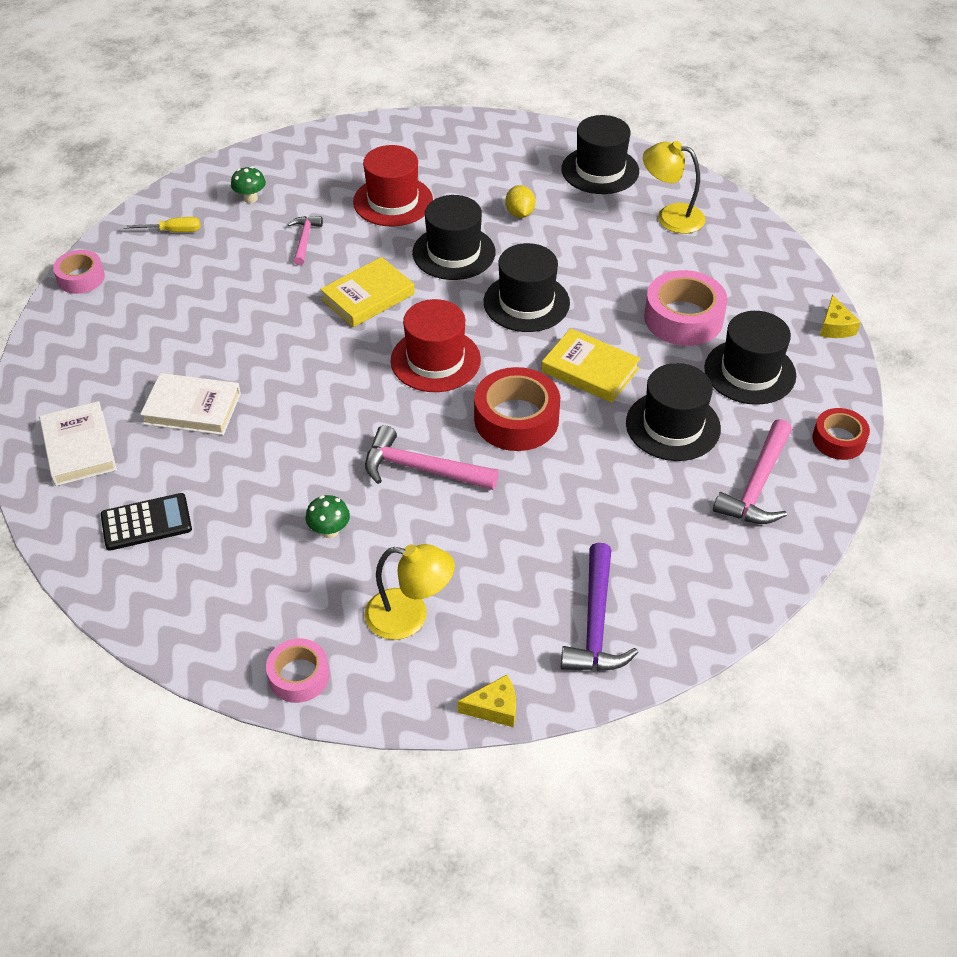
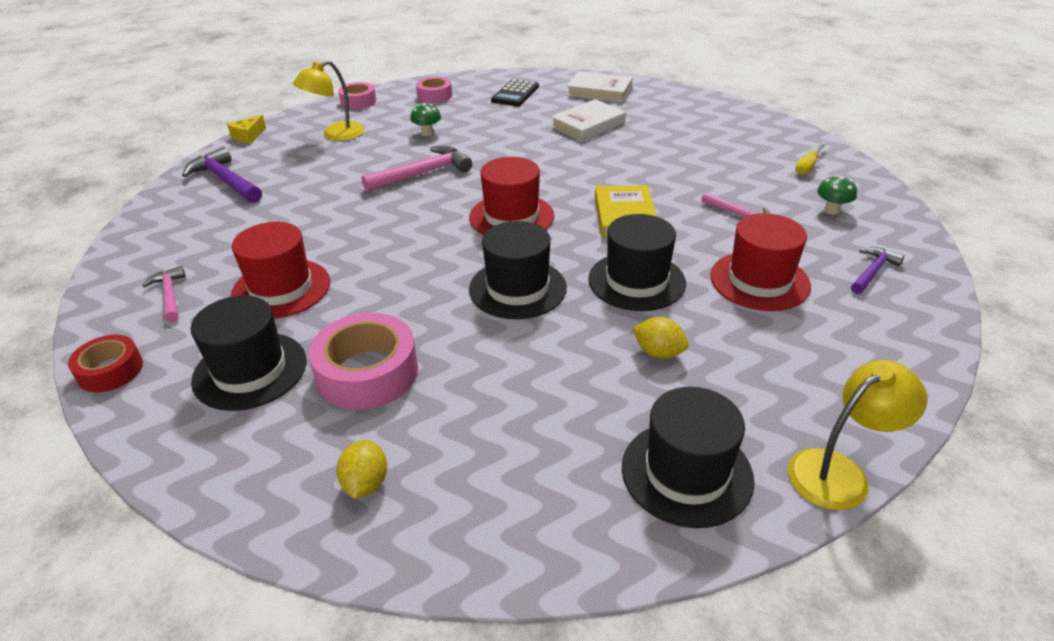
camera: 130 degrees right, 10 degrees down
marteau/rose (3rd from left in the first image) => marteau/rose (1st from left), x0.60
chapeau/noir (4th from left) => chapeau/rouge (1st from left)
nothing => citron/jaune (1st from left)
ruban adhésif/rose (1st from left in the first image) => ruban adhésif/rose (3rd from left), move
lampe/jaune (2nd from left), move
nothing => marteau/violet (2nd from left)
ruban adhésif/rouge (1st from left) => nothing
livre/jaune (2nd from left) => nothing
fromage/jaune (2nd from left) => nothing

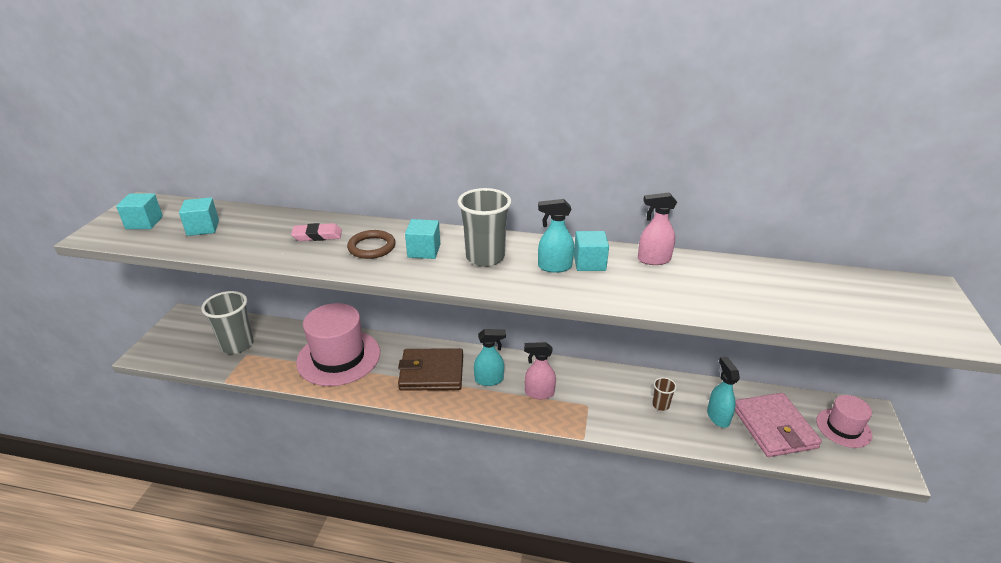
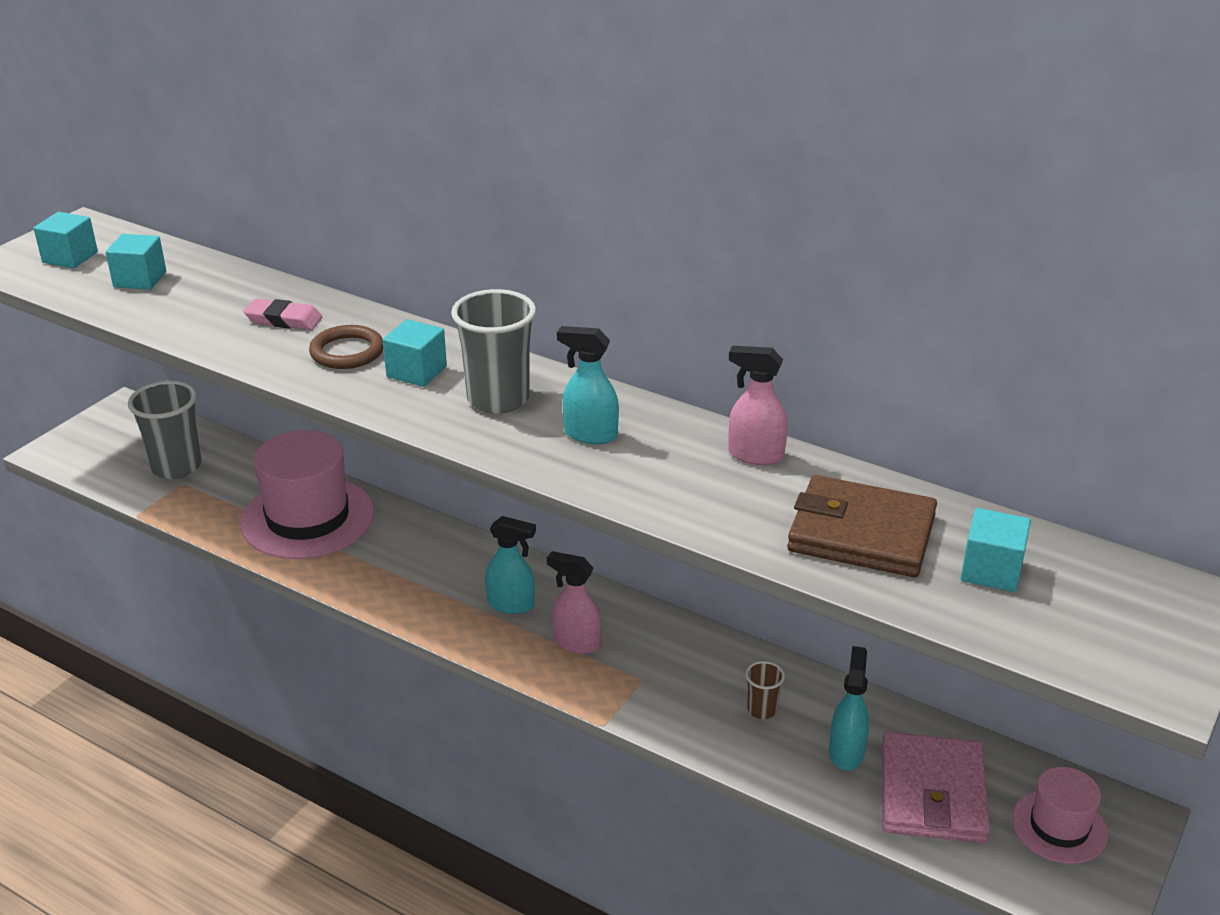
camera: 20 degrees right, 0 degrees up
portefeuille/marron, move
cube/turquoise (4th from left), move

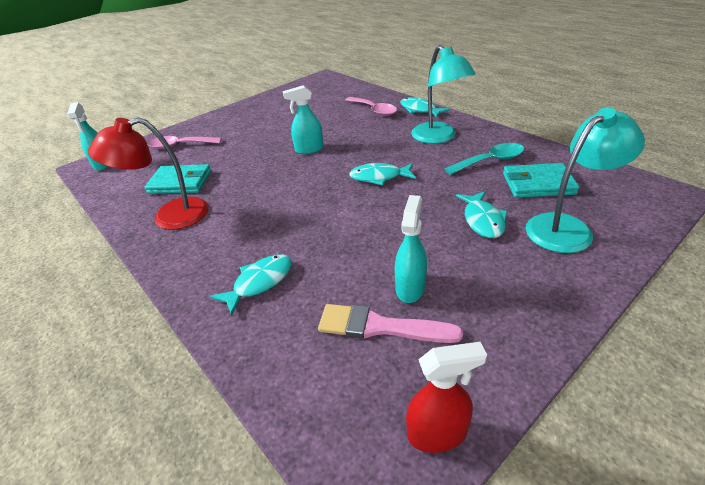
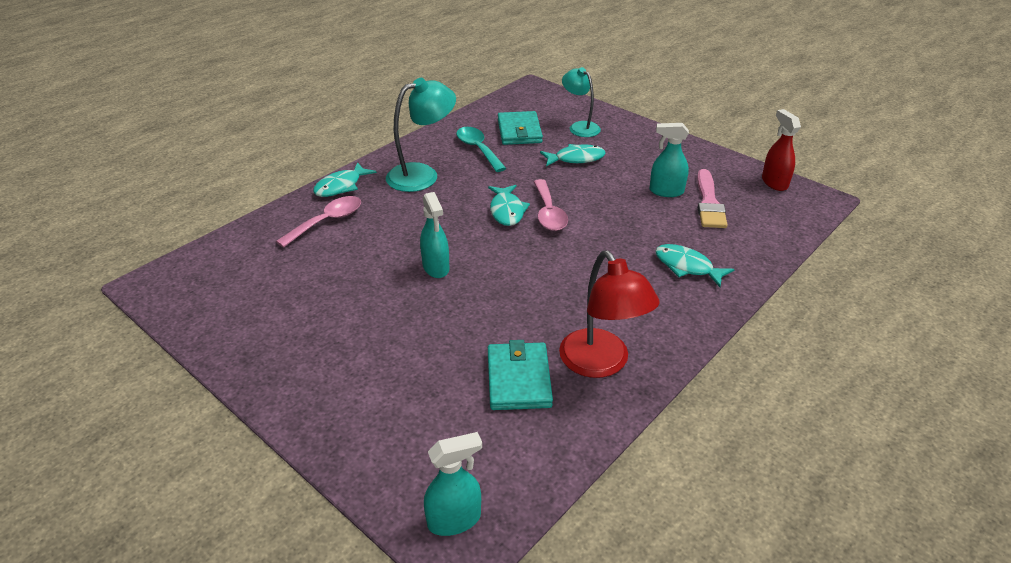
camera: 100 degrees left, 0 degrees up
cuillère/rose (1st from left in the first image) => cuillère/rose (2nd from left), move
lampe/turquoise (2nd from left), x0.66

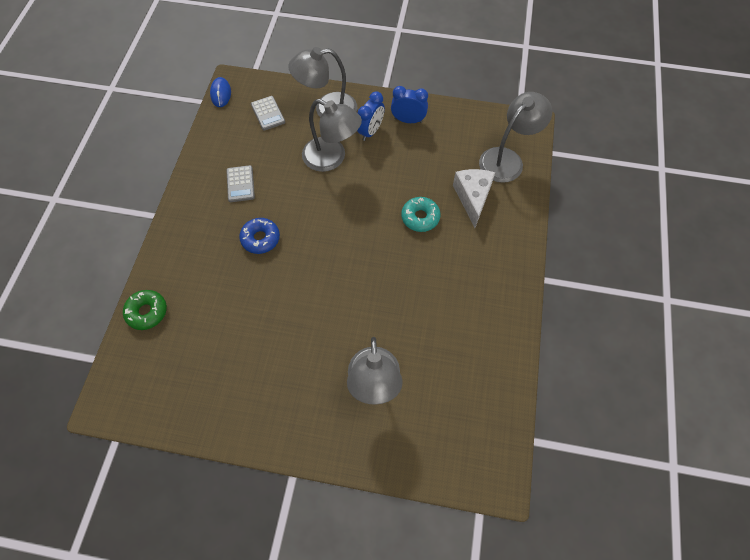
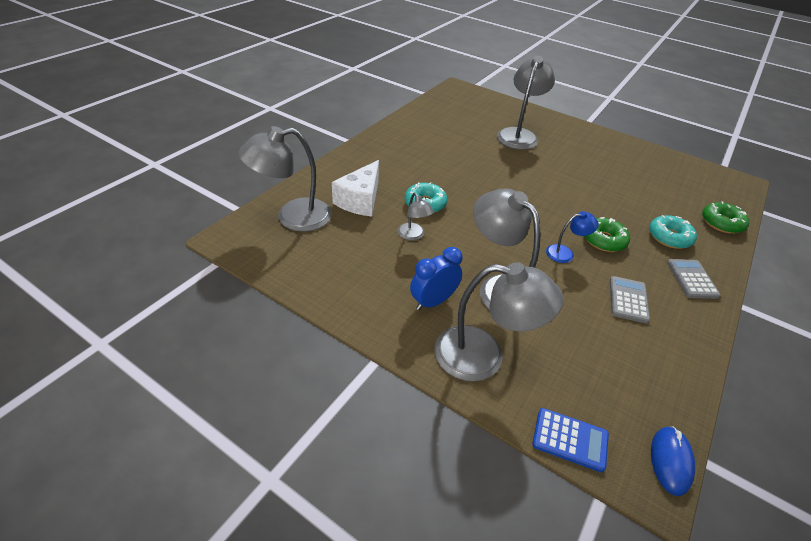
camera: 160 degrees left, 20 degrees down
nothing => lampe/gris (2nd from left)
nothing => calculatrice/bleu
nothing => lampe/bleu
beignet/bleu => beignet/vert (1st from left)
nothing => beignet/turquoise (2nd from left)
calculatrice/gris (2nd from left), move
réveil/bleu (2nd from left) => nothing

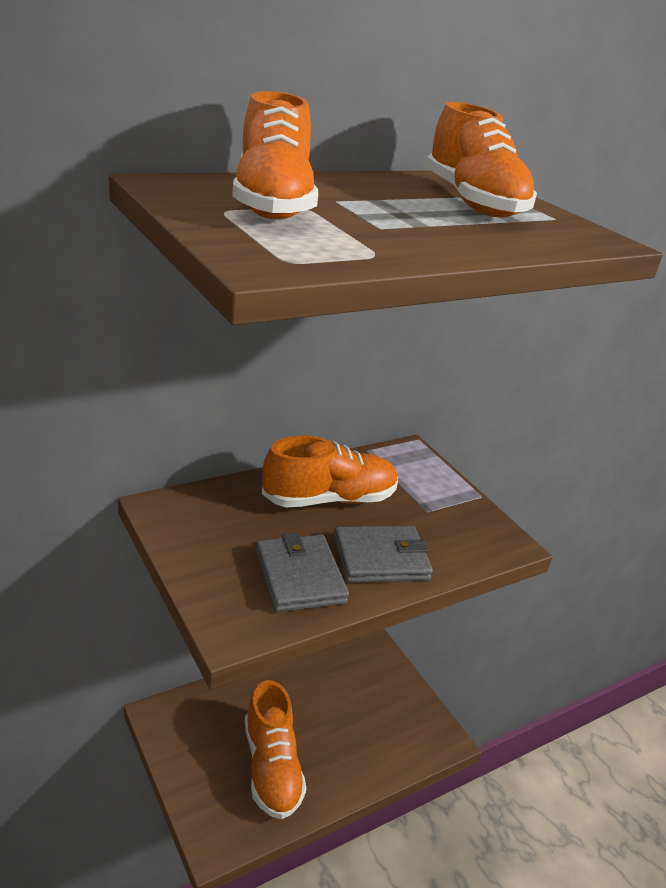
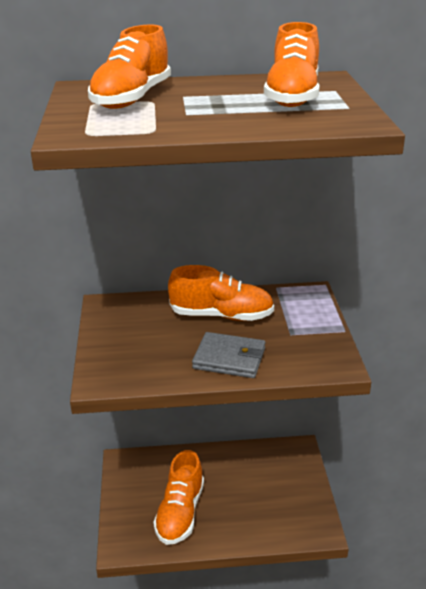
camera: 30 degrees right, 0 degrees up
portefeuille/gris (1st from left) => nothing

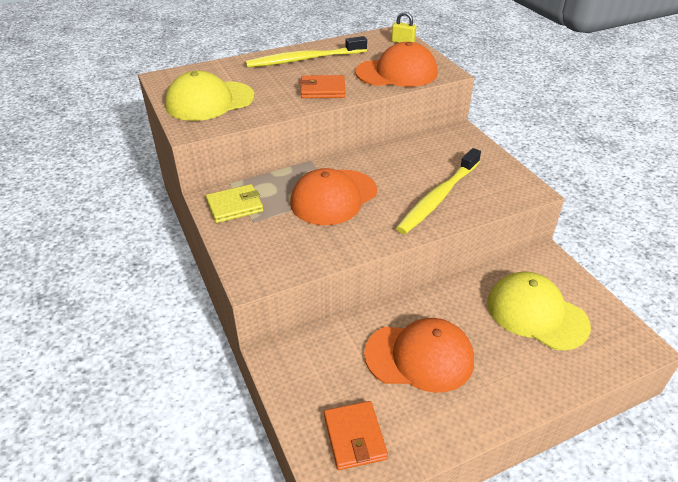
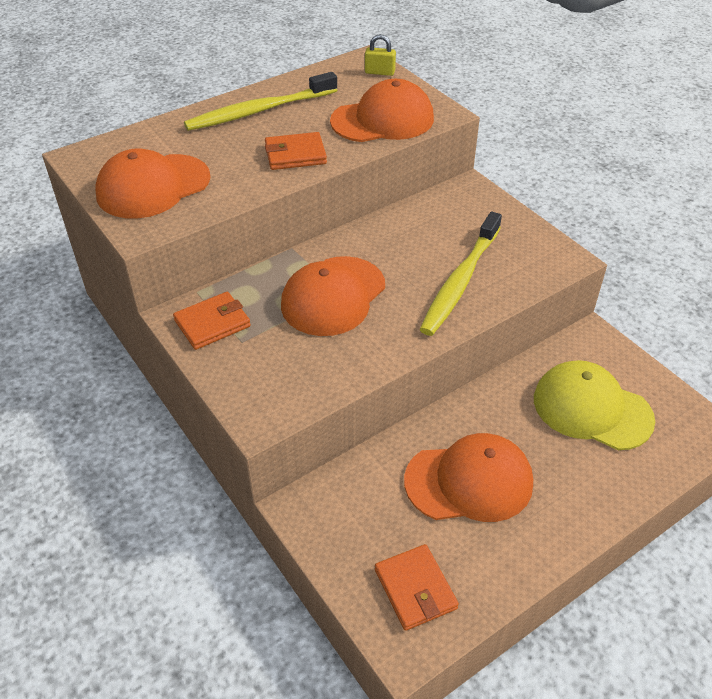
camera: 10 degrees left, 5 degrees up
casquette/jaune (1st from left) => casquette/orange (1st from left)
portefeuille/jaune => portefeuille/orange (1st from left)

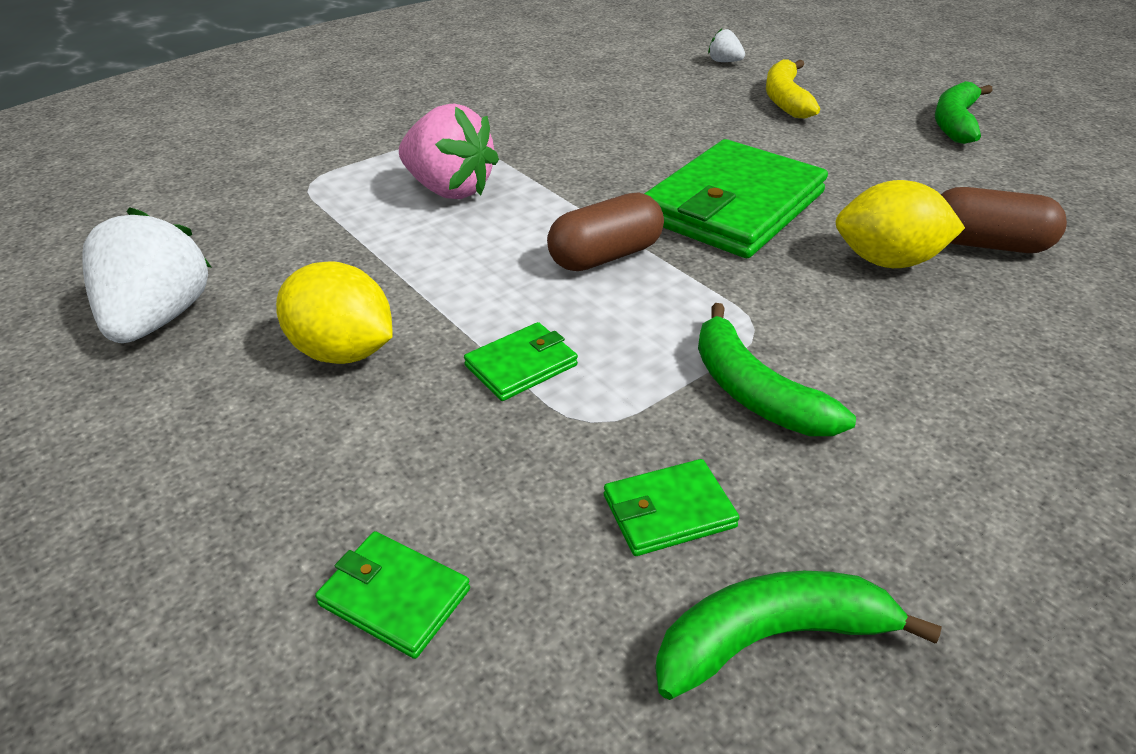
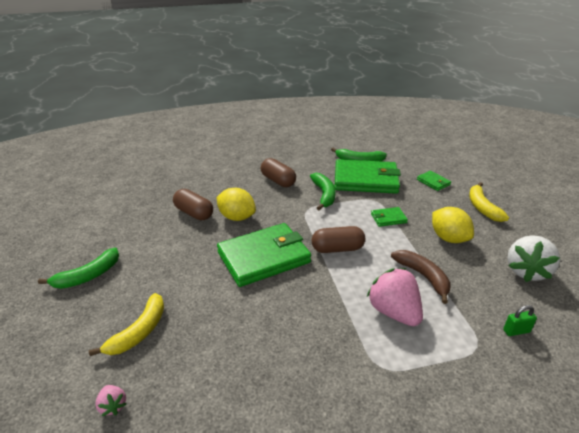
camera: 155 degrees left, 5 degrees down
fraise/blanc (2nd from left) => fraise/rose (1st from left)
nothing => gélule/marron (2nd from left)
portefeuille/vert (3rd from left in the first image) => portefeuille/vert (2nd from left), x2.30
nothing => banane/marron
nothing => banane/jaune (2nd from left)
nothing => cadenas/vert

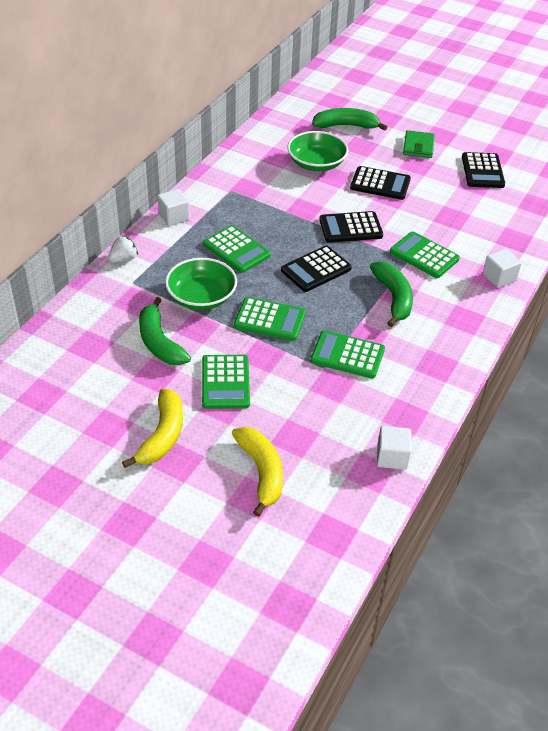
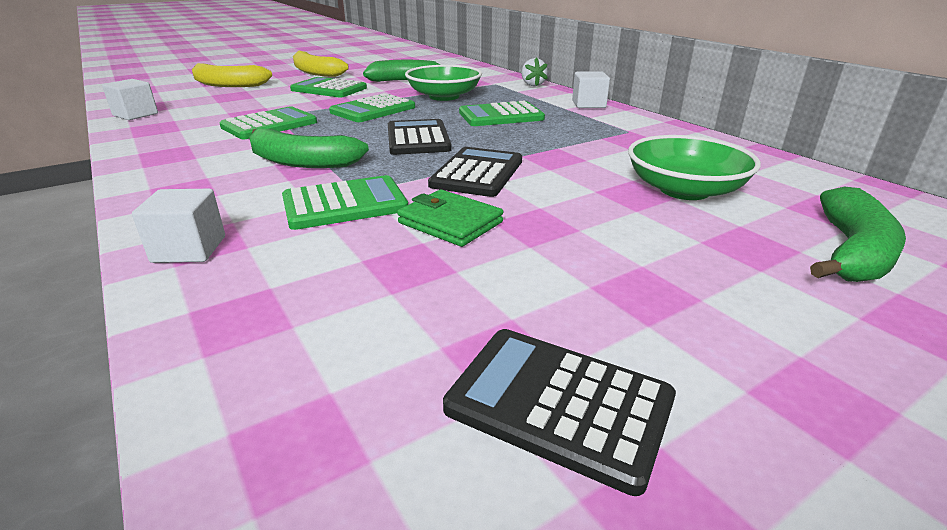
camera: 120 degrees right, 15 degrees down
portefeuille/vert, move
calculatrice/noir (3rd from left) => nothing

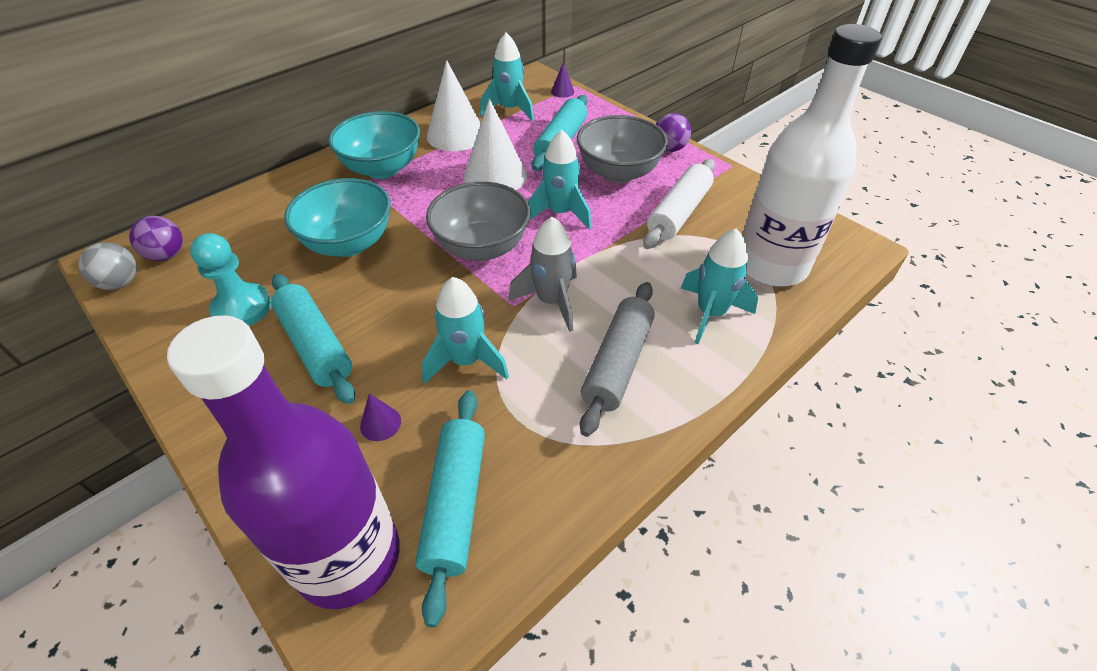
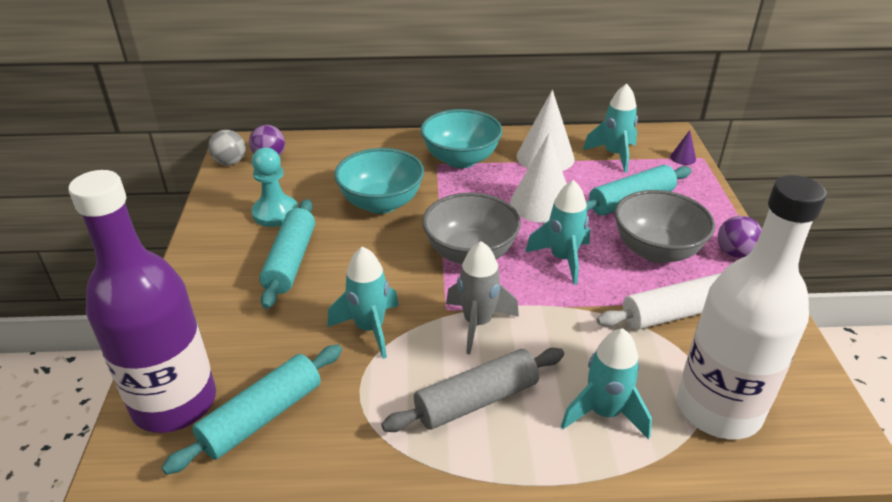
camera: 40 degrees right, 10 degrees down
cône/violet (1st from left) => nothing

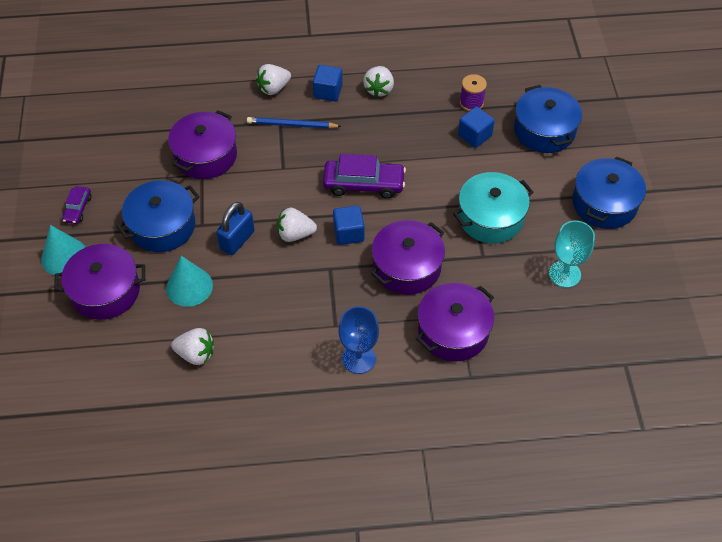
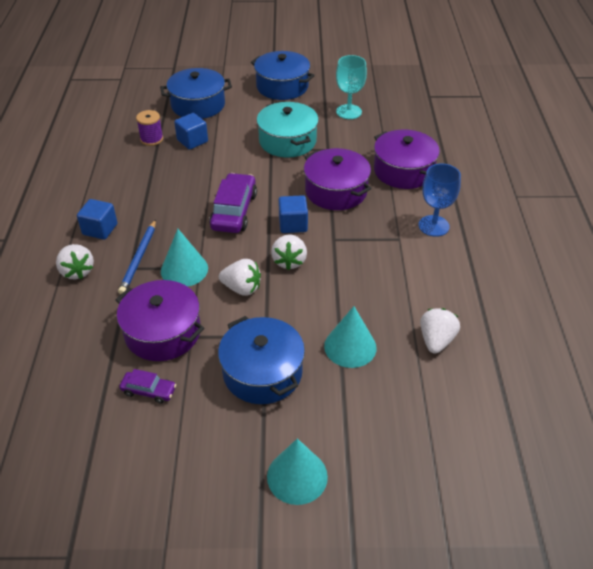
camera: 85 degrees left, 10 degrees down
voiture/violet (1st from left), move
nothing => cône/turquoise (1st from left)
fraise/blanc (4th from left in the first image) => fraise/blanc (2nd from left), move
marmite/violet (1st from left) => nothing
cadenas/bleu => nothing

